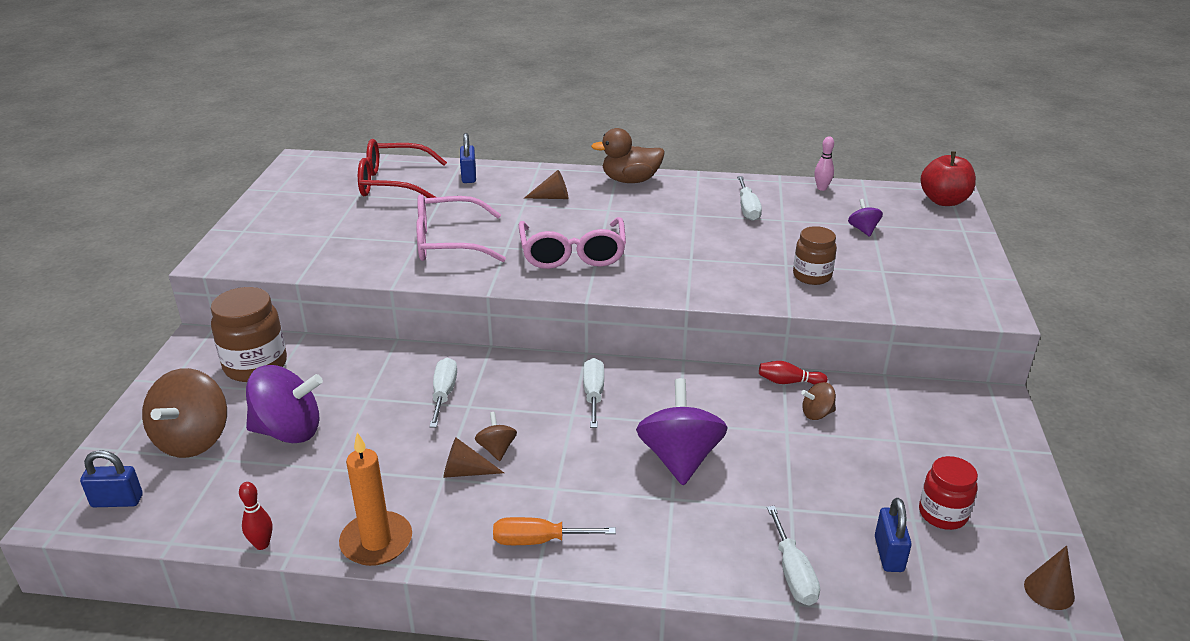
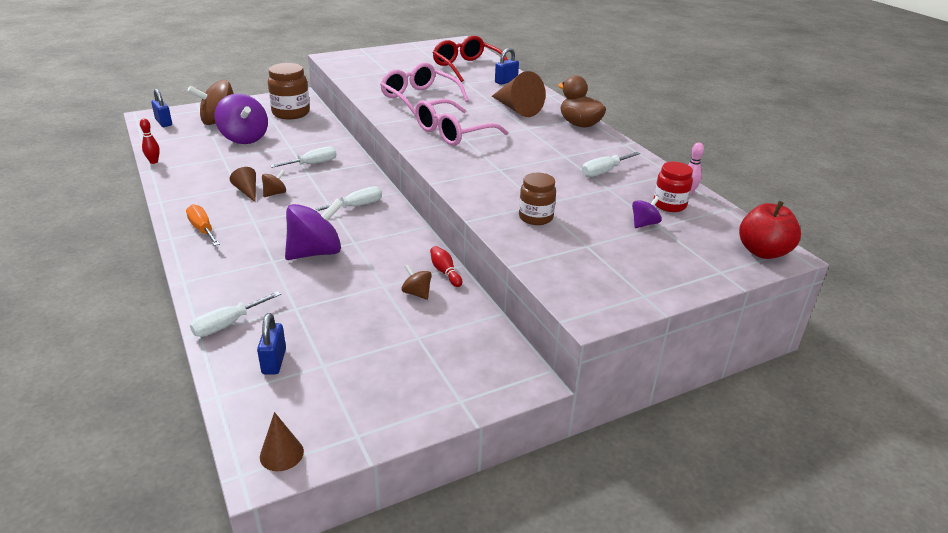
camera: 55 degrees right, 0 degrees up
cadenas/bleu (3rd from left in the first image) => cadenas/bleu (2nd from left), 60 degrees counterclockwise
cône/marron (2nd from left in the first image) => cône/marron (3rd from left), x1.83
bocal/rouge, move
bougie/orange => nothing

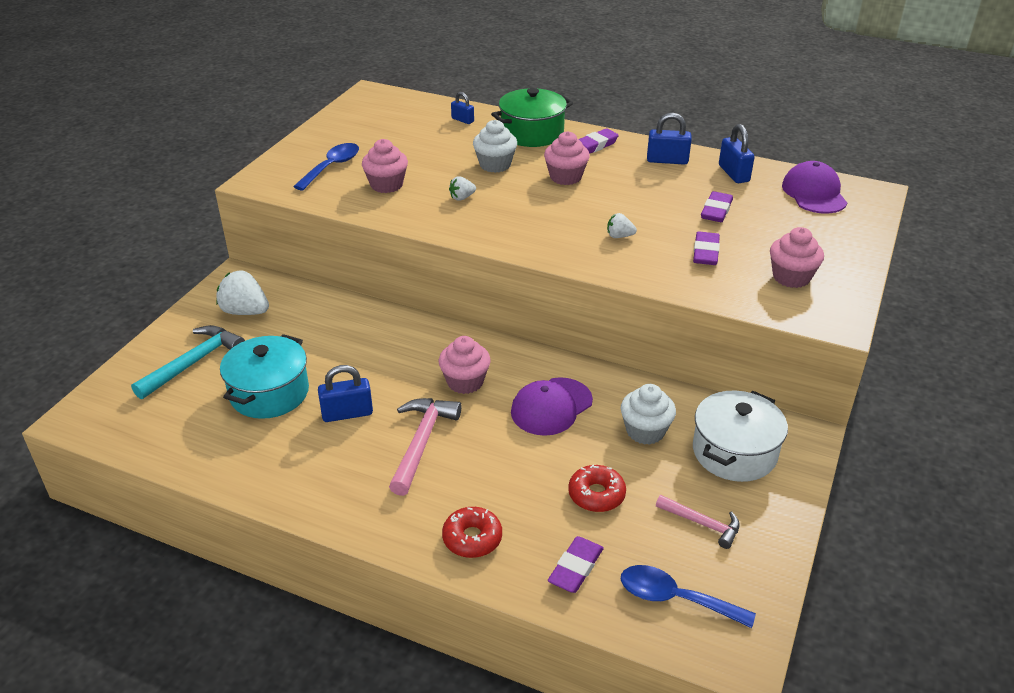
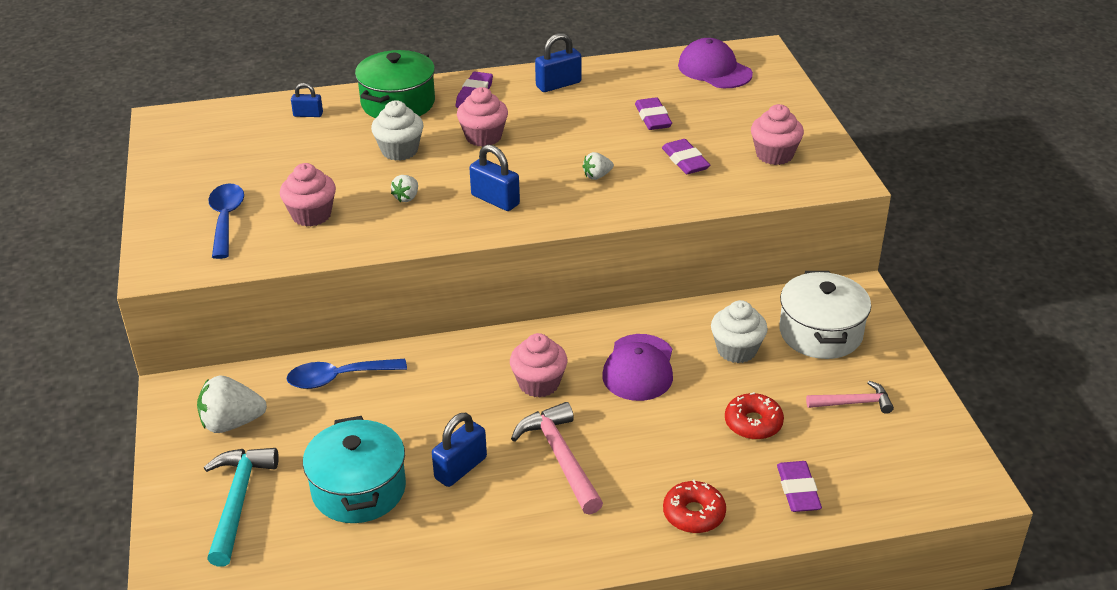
camera: 35 degrees left, 0 degrees up
cuillère/bleu (2nd from left), move
cadenas/bleu (4th from left in the first image) => cadenas/bleu (3rd from left), move

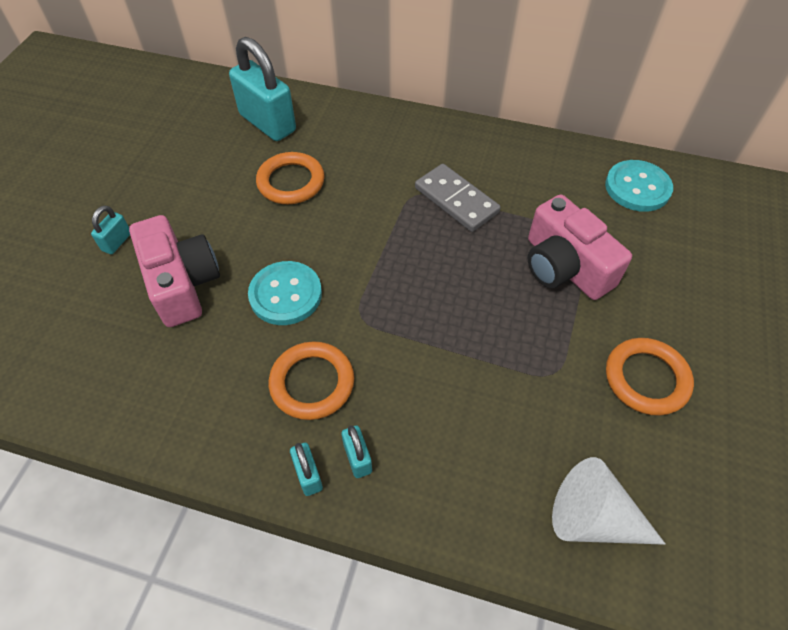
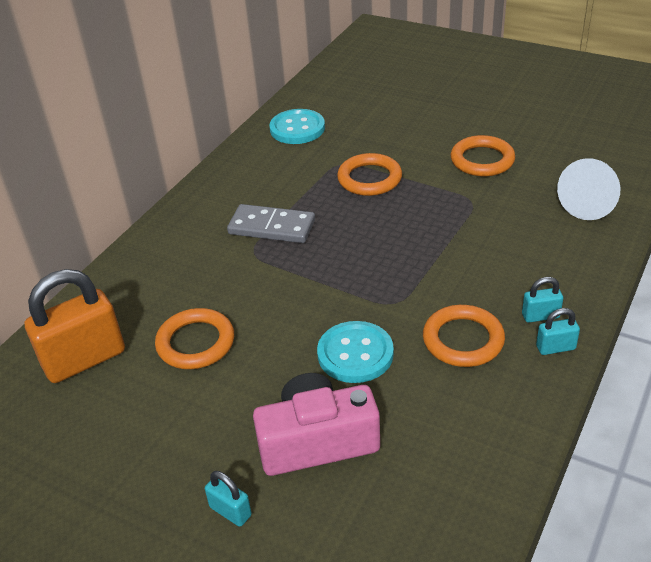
camera: 75 degrees left, 15 degrees down
cadenas/turquoise (2nd from left) => cadenas/orange
domino/gris, 45 degrees clockwise
appareil photo/rose (2nd from left) => anneau/orange (2nd from left)

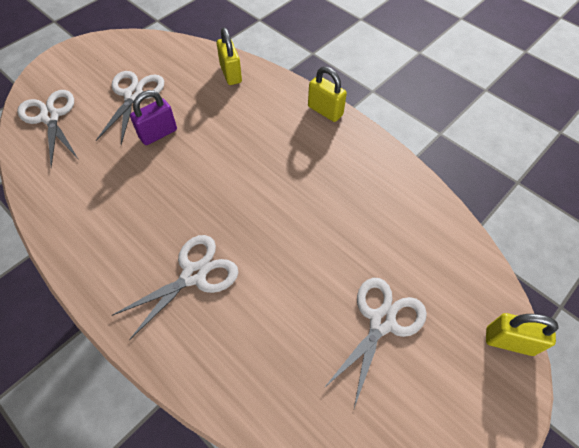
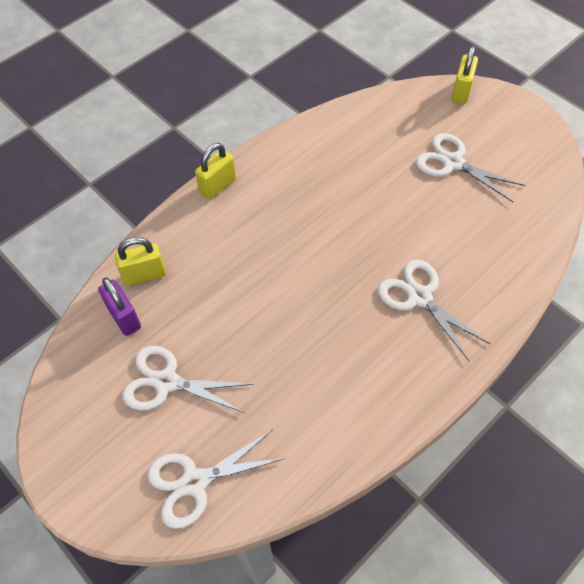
camera: 85 degrees left, 0 degrees up
cadenas/violet, move

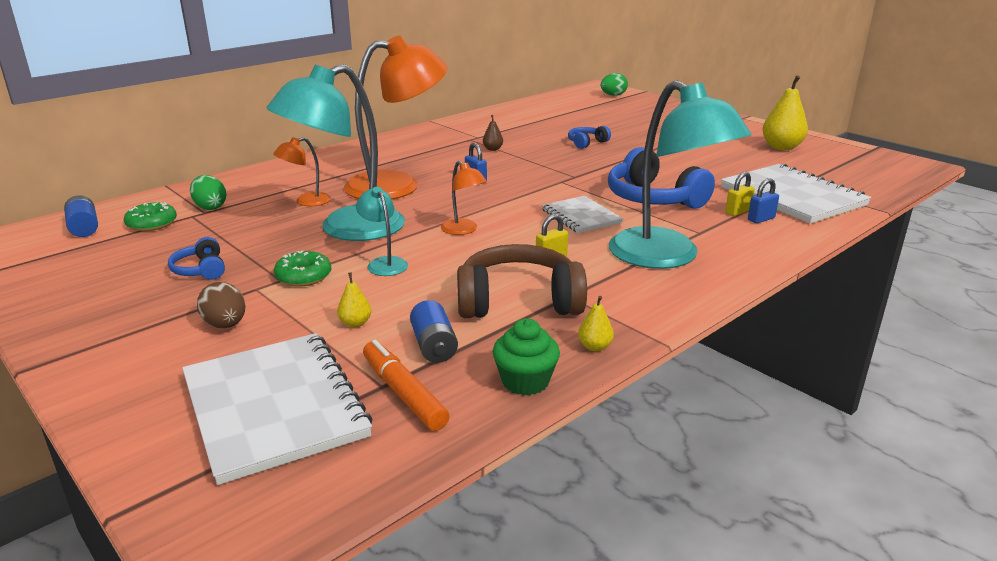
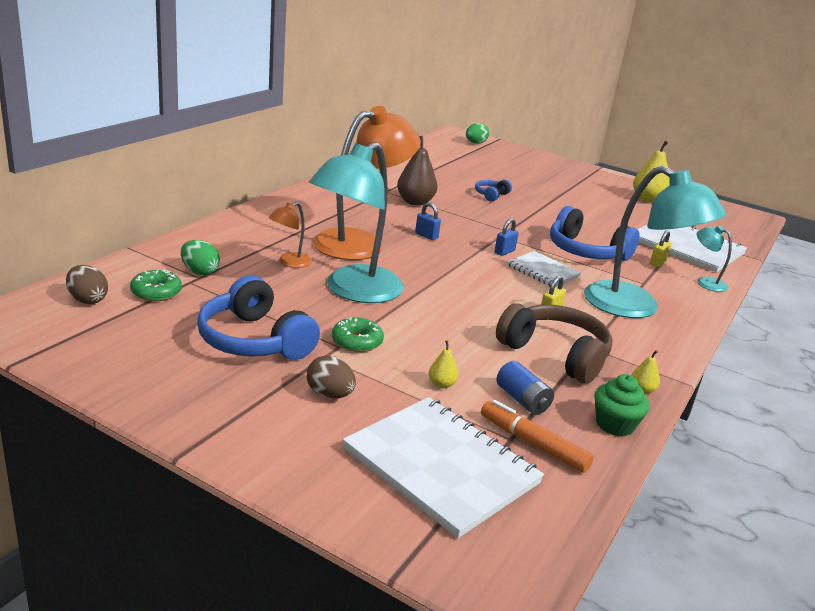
camera: 20 degrees left, 0 degrees up
pile/bleu (1st from left) => œuf/marron (1st from left)
casque audio/bleu (1st from left), x2.00
poire/marron, x2.07
cadenas/bleu (2nd from left), move
casque audio/marron, 60 degrees clockwise
lampe/turquoise (2nd from left in the first image) => lampe/turquoise (3rd from left), move
lampe/orange (3rd from left) => nothing

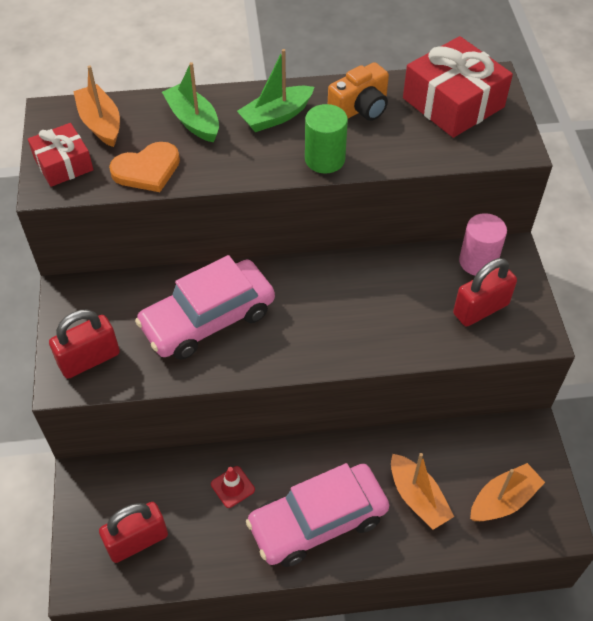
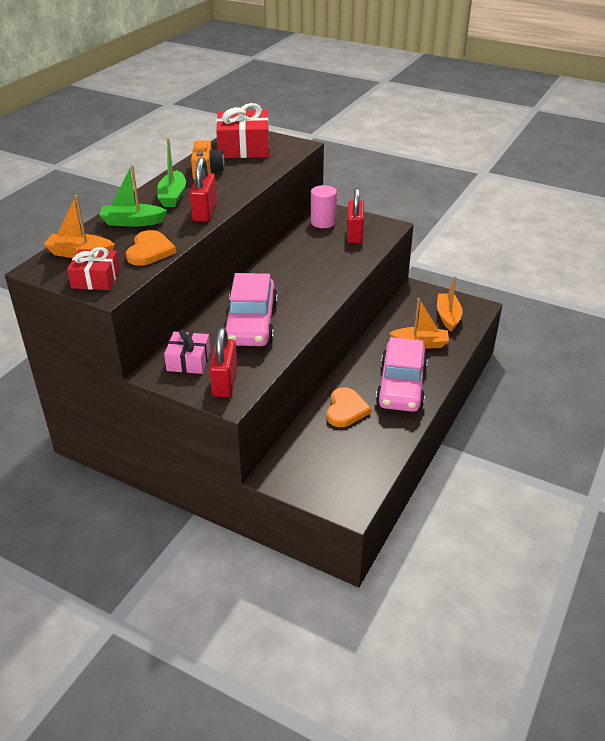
camera: 55 degrees left, 15 degrees down
nothing => cadeau/rose
cadenas/rouge (2nd from left in the first image) => cadenas/rouge (1st from left), move
cône de chantier/rouge => cœur/orange (2nd from left)
cylindre/vert => nothing

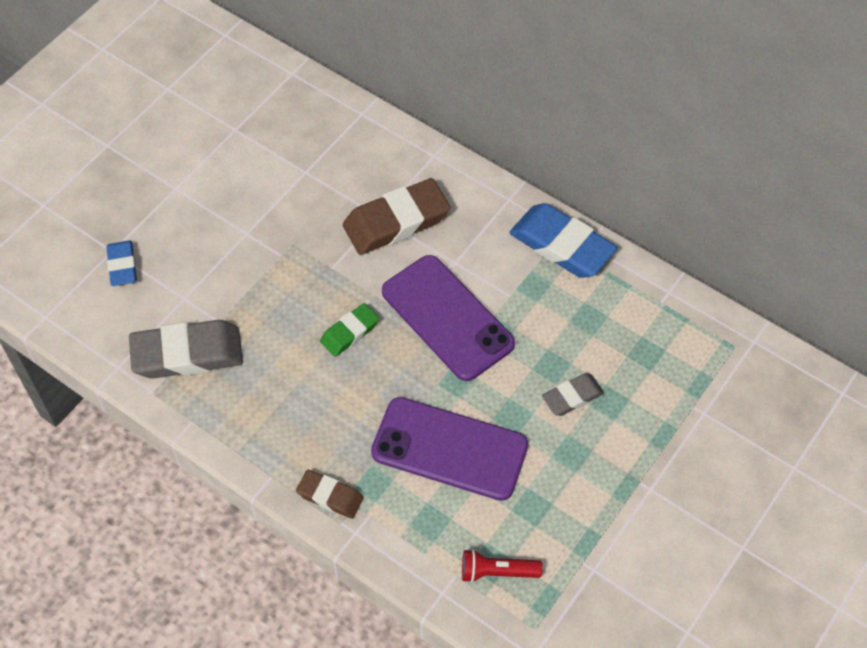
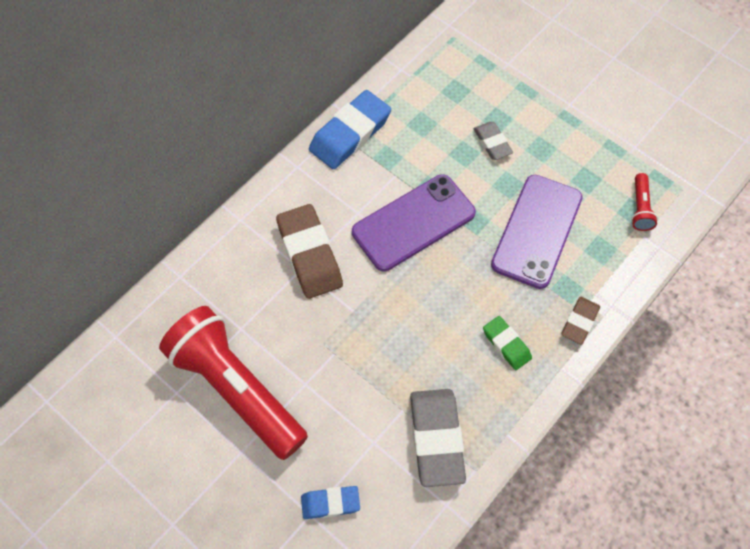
camera: 85 degrees left, 5 degrees up
nothing => lampe de poche/rouge (1st from left)
gomme/vert, move

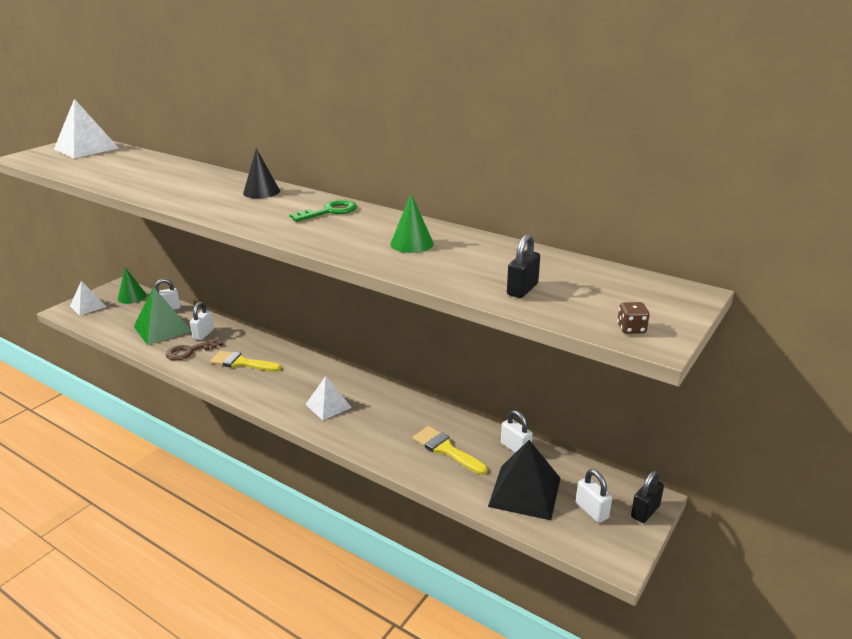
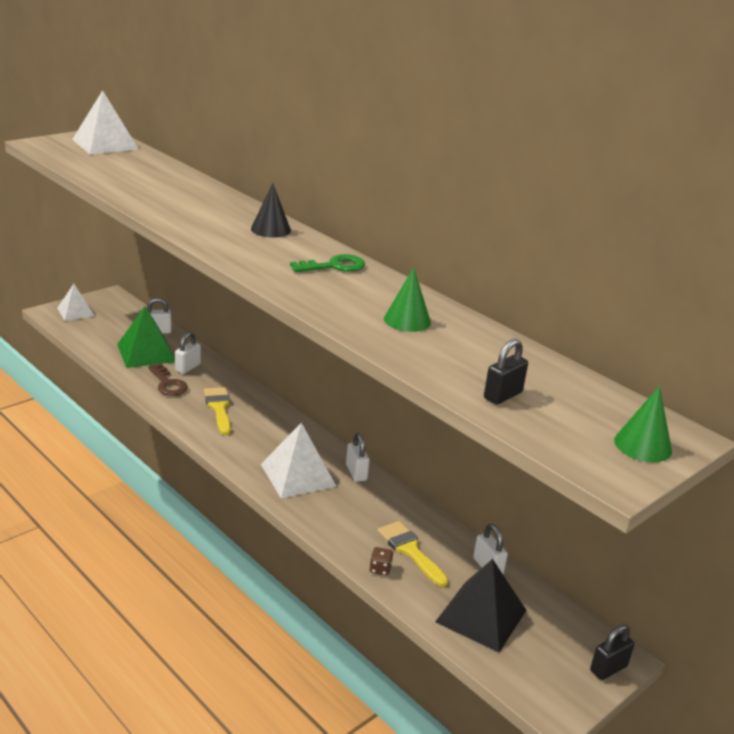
camera: 10 degrees right, 0 degrees up
clé/marron, 105 degrees counterclockwise
pinceau/jaune (1st from left), 45 degrees clockwise
pyramide/blanc (3rd from left), x1.56
cadenas/blanc (4th from left in the first image) => cadenas/blanc (3rd from left), move
dé/marron, move
cône/vert (1st from left in the first image) => cône/vert (2nd from left), move

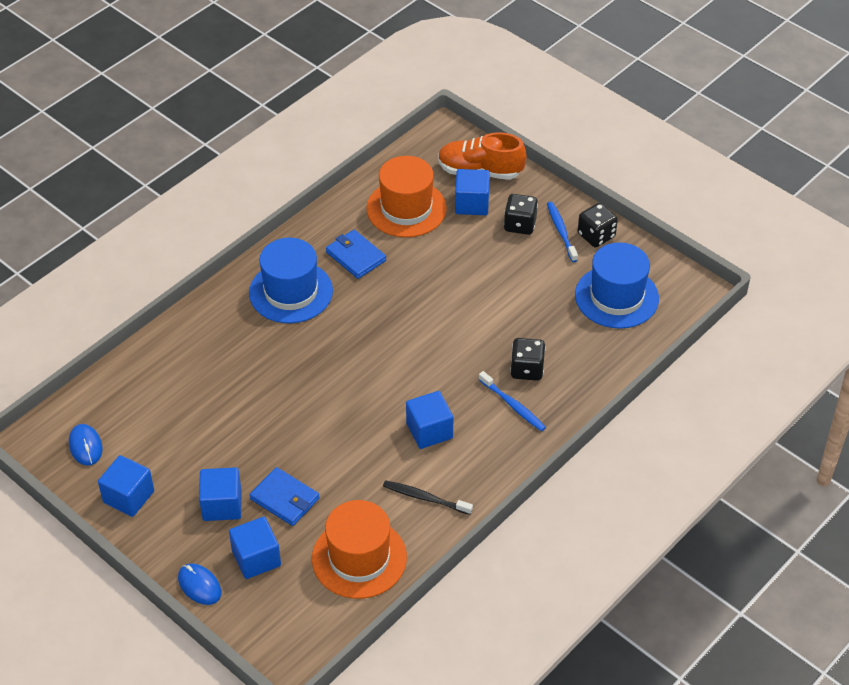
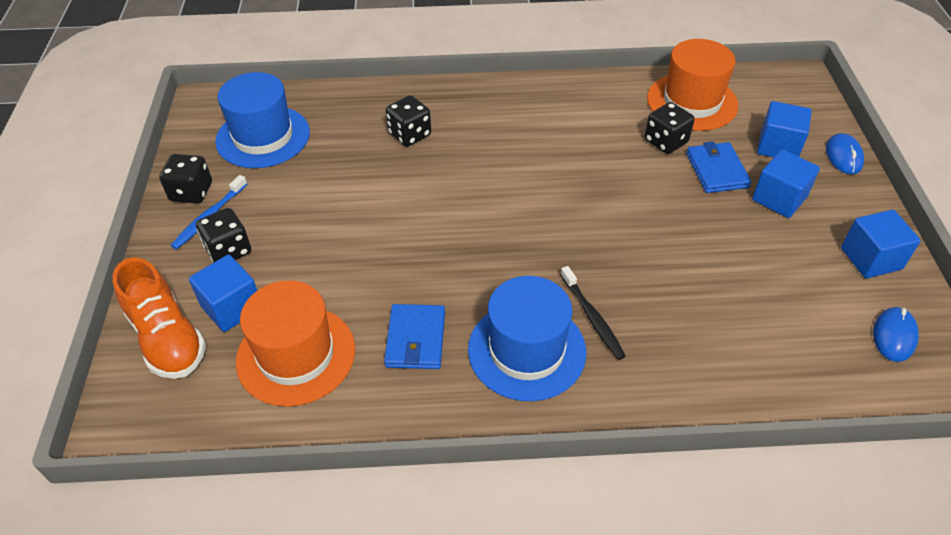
camera: 135 degrees left, 0 degrees up
brosse à dents/noir, move
nothing => dé/noir (4th from left)
cube/bleu (4th from left) => nothing
brosse à dents/bleu (1st from left) => nothing

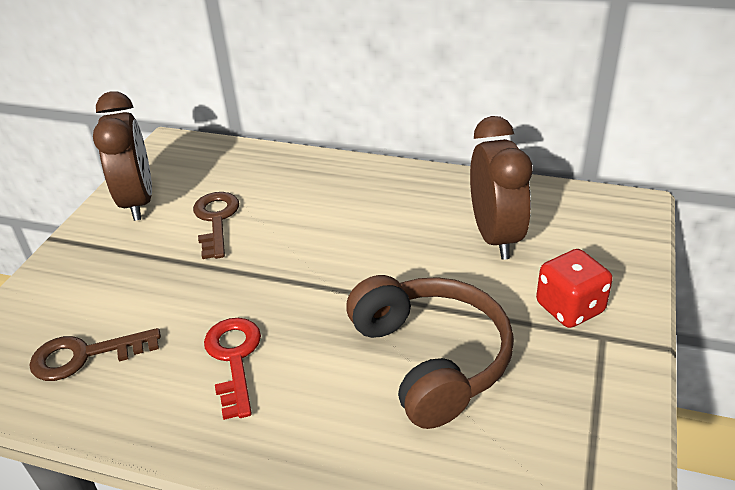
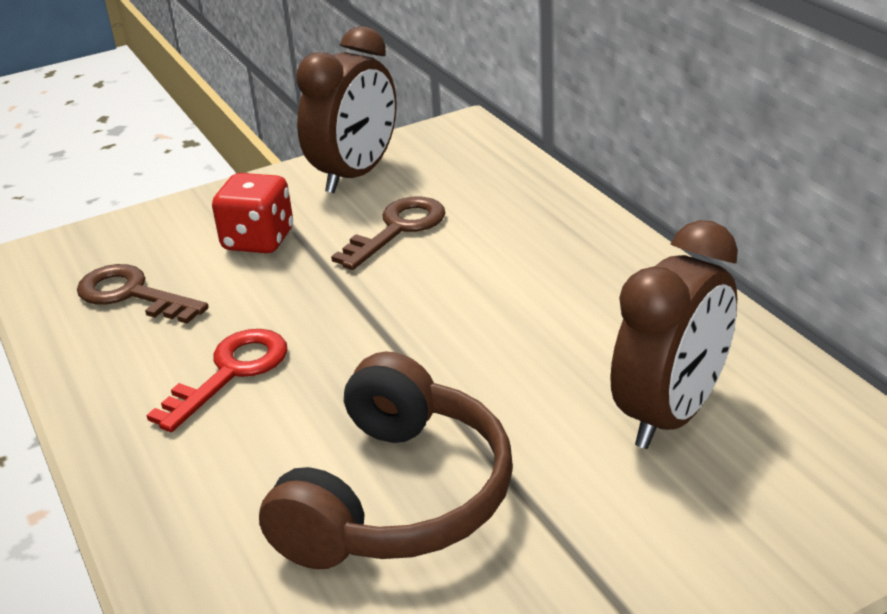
camera: 45 degrees right, 5 degrees down
dé/rouge, move

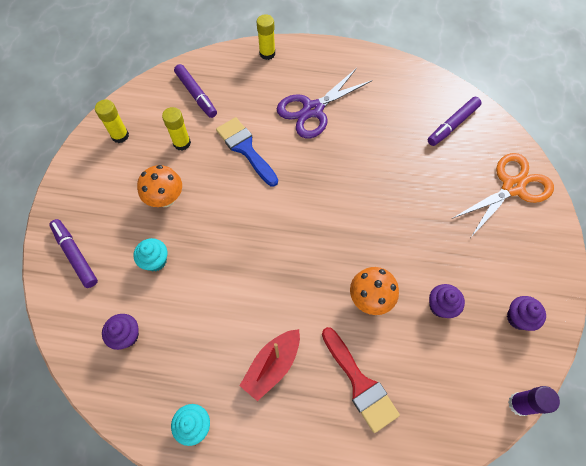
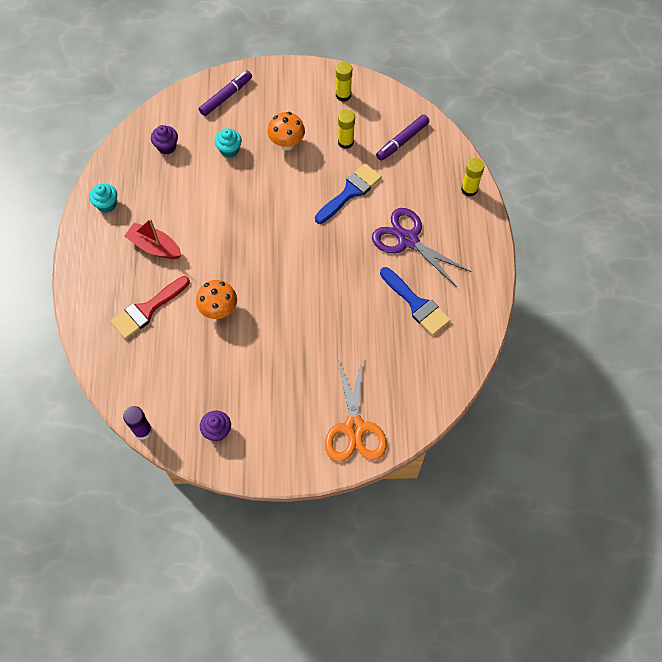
camera: 80 degrees right, 0 degrees up
ciseaux/orange, 45 degrees clockwise
nothing => pinceau/bleu (2nd from left)
feutre/violet (3rd from left) => nothing
muffin/violet (2nd from left) => nothing

